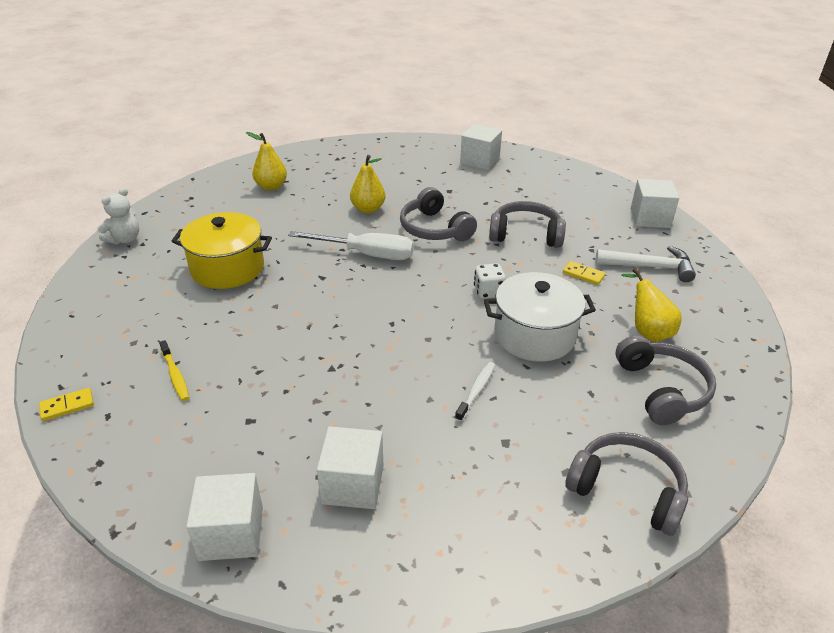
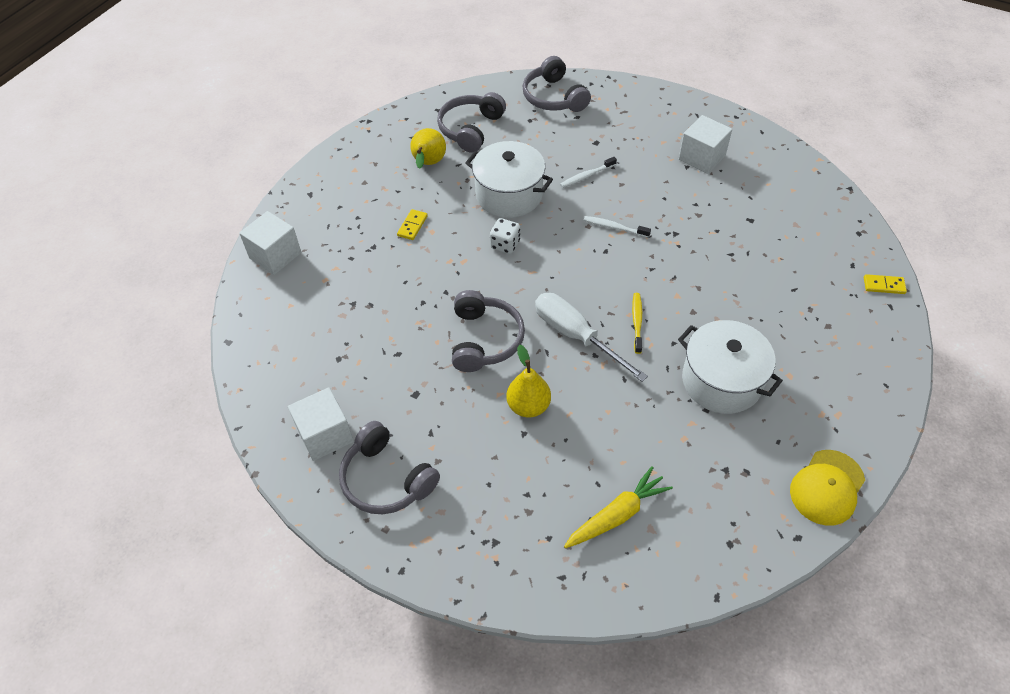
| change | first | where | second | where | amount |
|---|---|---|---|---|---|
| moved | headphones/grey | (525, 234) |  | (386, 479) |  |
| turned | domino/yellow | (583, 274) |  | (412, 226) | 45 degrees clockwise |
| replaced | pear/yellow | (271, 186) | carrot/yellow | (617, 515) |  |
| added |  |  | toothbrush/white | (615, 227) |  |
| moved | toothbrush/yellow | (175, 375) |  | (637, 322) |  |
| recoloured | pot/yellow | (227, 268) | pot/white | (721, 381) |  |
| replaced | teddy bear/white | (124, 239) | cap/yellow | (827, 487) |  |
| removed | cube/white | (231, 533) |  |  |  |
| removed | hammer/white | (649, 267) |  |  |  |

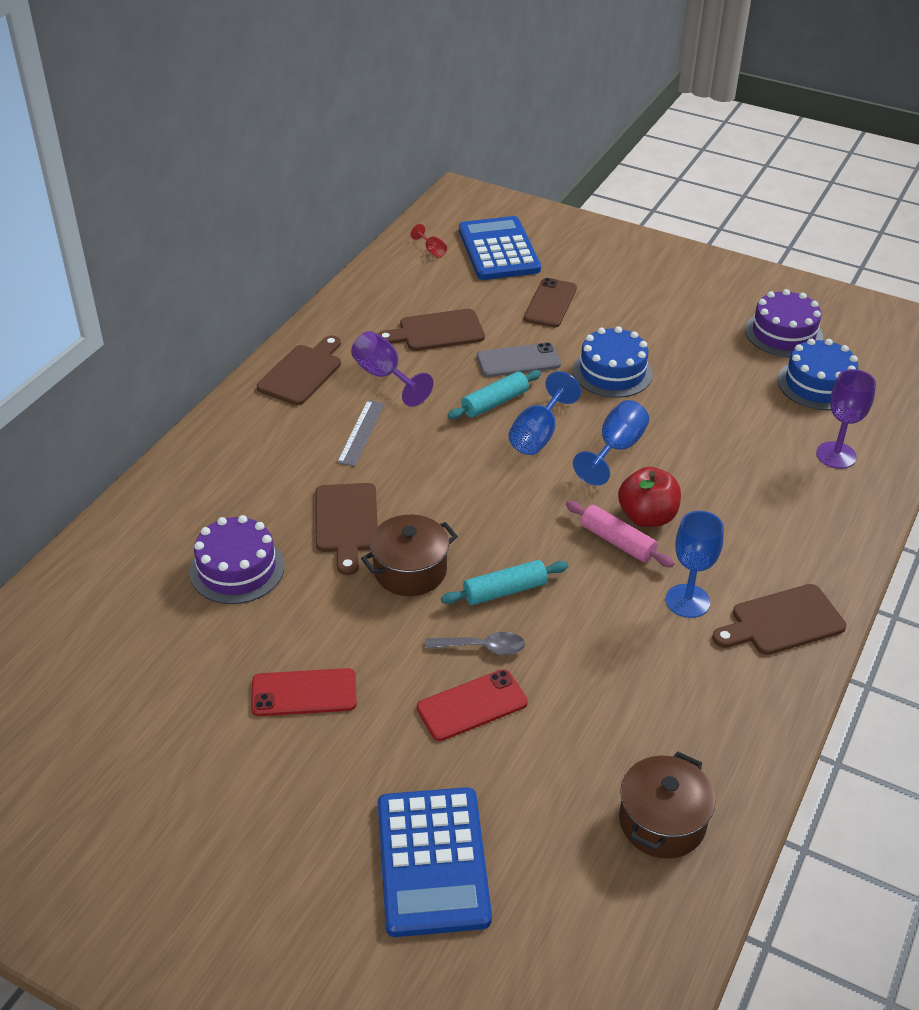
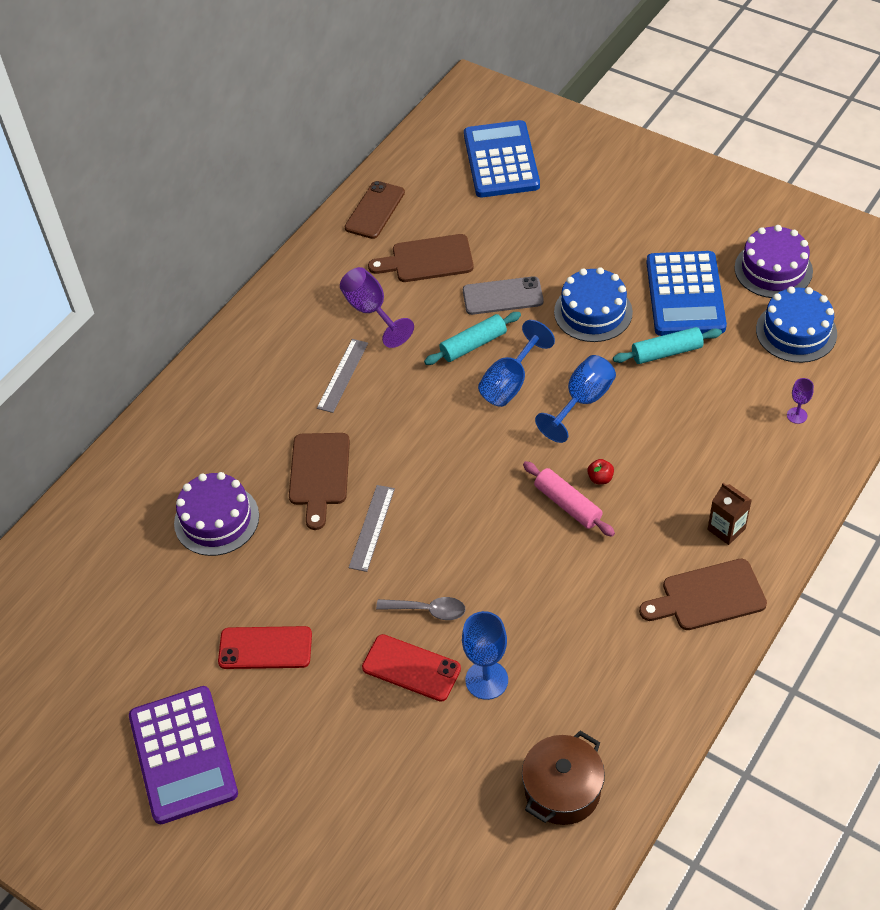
| change | first | where | second | where | amount |
|---|---|---|---|---|---|
| added |  |  | calculator/purple | (183, 755) |  |
| moved | phone/brown | (550, 303) |  | (375, 210) |  |
| replaced | pot/brown | (410, 570) | ruler/grey | (372, 527) |  |
| turned | phone/red | (472, 705) |  | (411, 668) | 45 degrees clockwise |
| moved | goblet/blue | (687, 601) |  | (486, 680) |  |
| resized | apple/red | (647, 517) |  | (600, 478) | x0.45 |
| moved | rolling pin/turquoise | (505, 591) |  | (666, 352) |  |
| moved | calculator/blue | (432, 861) |  | (685, 295) |  |
| added |  |  | carton/brown | (726, 529) |  |
| resized | goblet/purple | (836, 455) |  | (797, 415) | x0.53 |
| removed | cutting board/brown | (302, 373) |  |  |  |
| removed | goblet/red | (432, 250) |  |  |  |

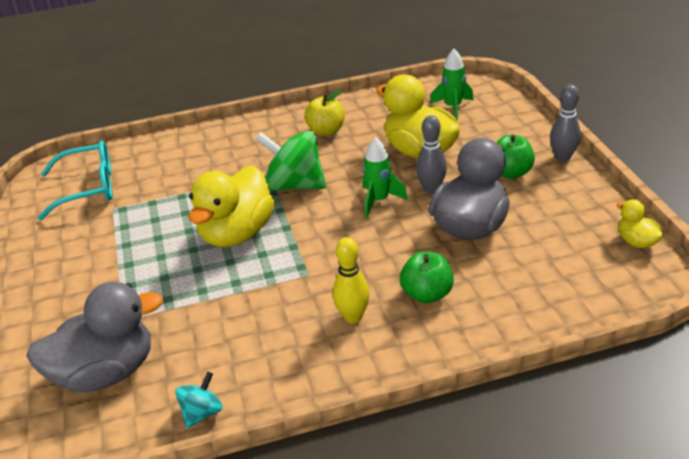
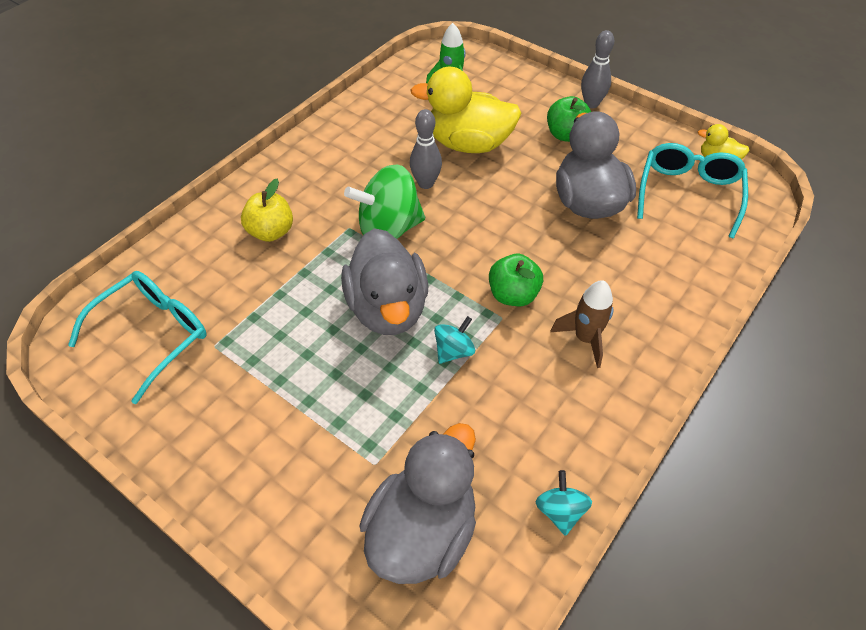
| change | first | where | second | where | amount |
|---|---|---|---|---|---|
| moved | apple/yellow | (326, 131) |  | (271, 232) |  |
| recoloured | duck/yellow | (237, 233) | duck/grey | (388, 308) |  |
| moved | bowling pin/grey | (431, 189) |  | (426, 183) |  |
| added |  |  | spinning top/turquoise | (454, 351) |  |
| moved | apple/green | (427, 294) |  | (513, 295) |  |
| replaced | bowling pin/yellow | (353, 317) | rocket/brown | (585, 339) |  |
| added |  |  | glasses/turquoise | (688, 193) |  |
| removed | rocket/green | (379, 201) |  |  |  |

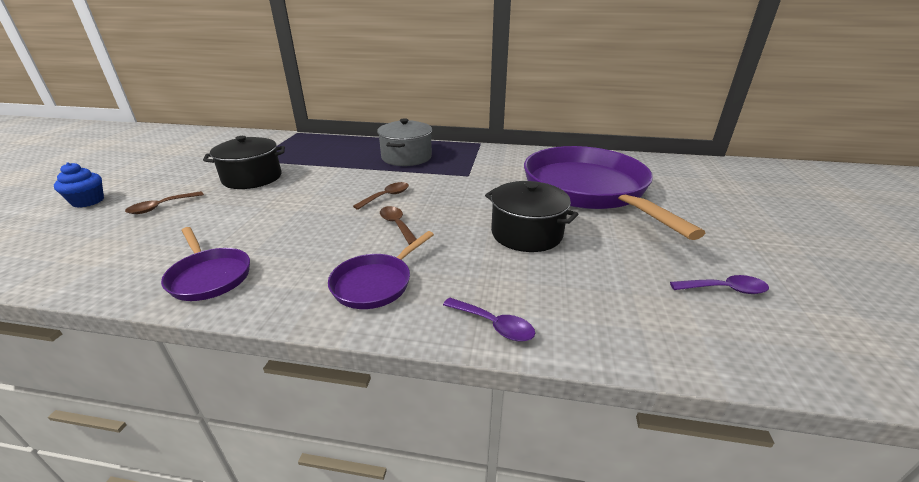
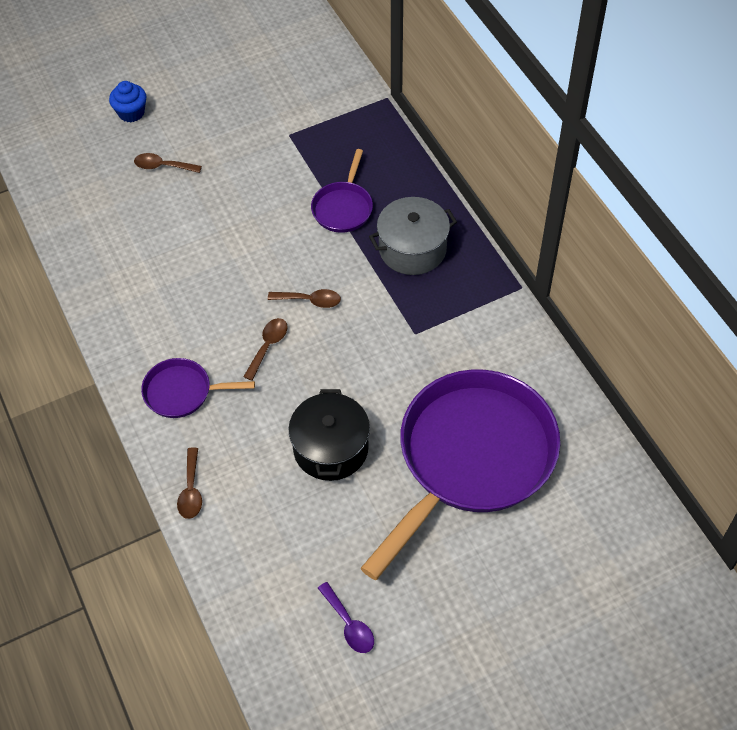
| change | first | where | second | where | amount |
|---|---|---|---|---|---|
| recoloured | spoon/purple | (494, 325) | spoon/brown | (191, 490) |  |
| moved | pan/purple | (209, 276) |  | (343, 207) |  |
| removed | pot/black | (252, 178) |  |  |  |

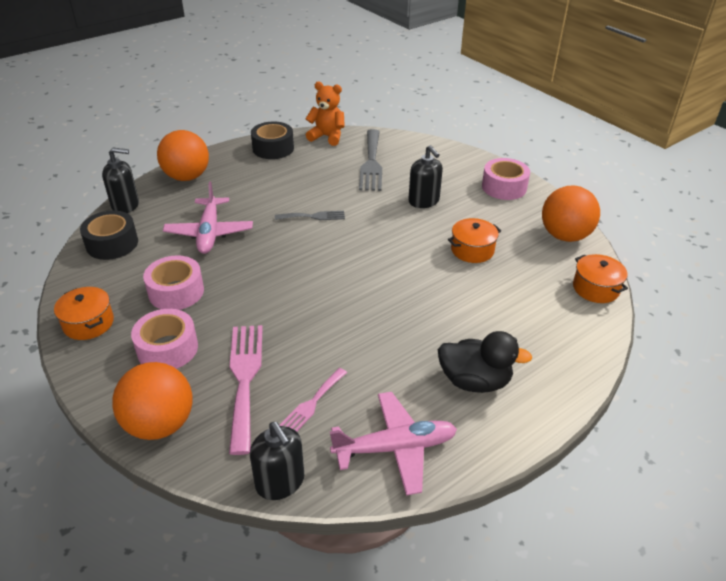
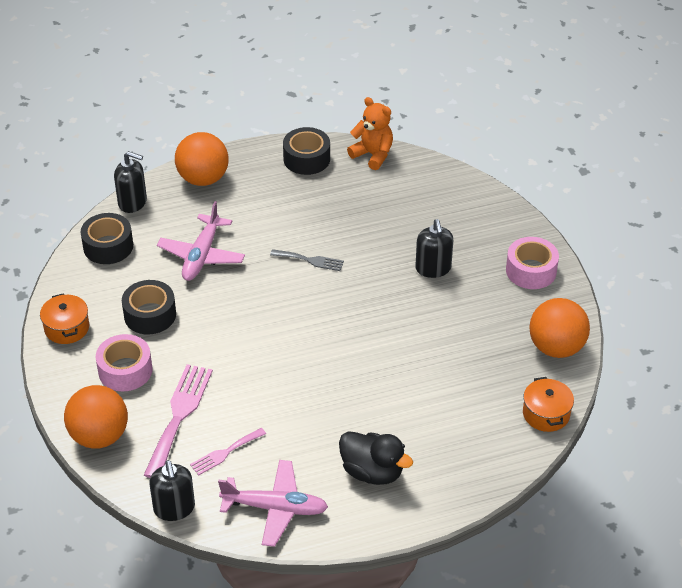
| change | first | where | second | where | amount |
|---|---|---|---|---|---|
| recoloured | tape/pink | (176, 292) | tape/black | (150, 315) |  |
| removed | fork/grey | (371, 163) |  |  |  |
| removed | pot/orange | (472, 250) |  |  |  |

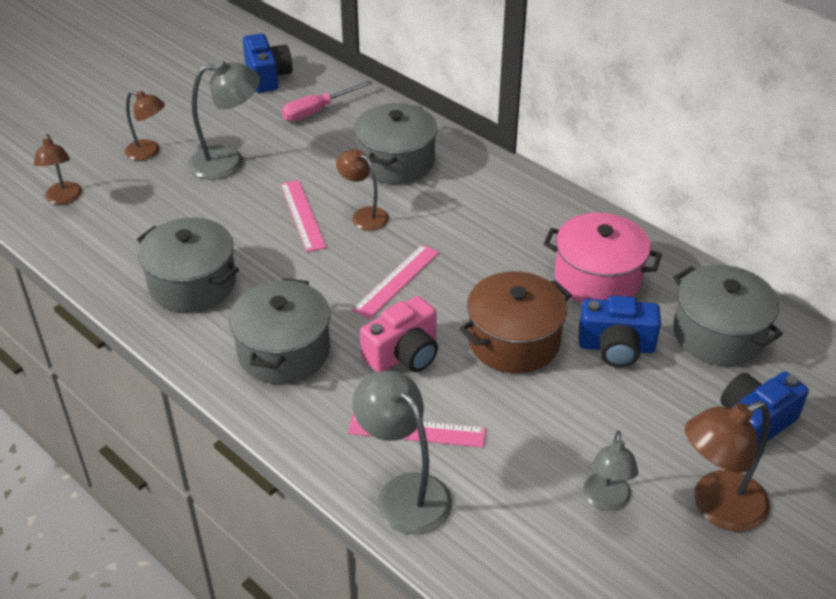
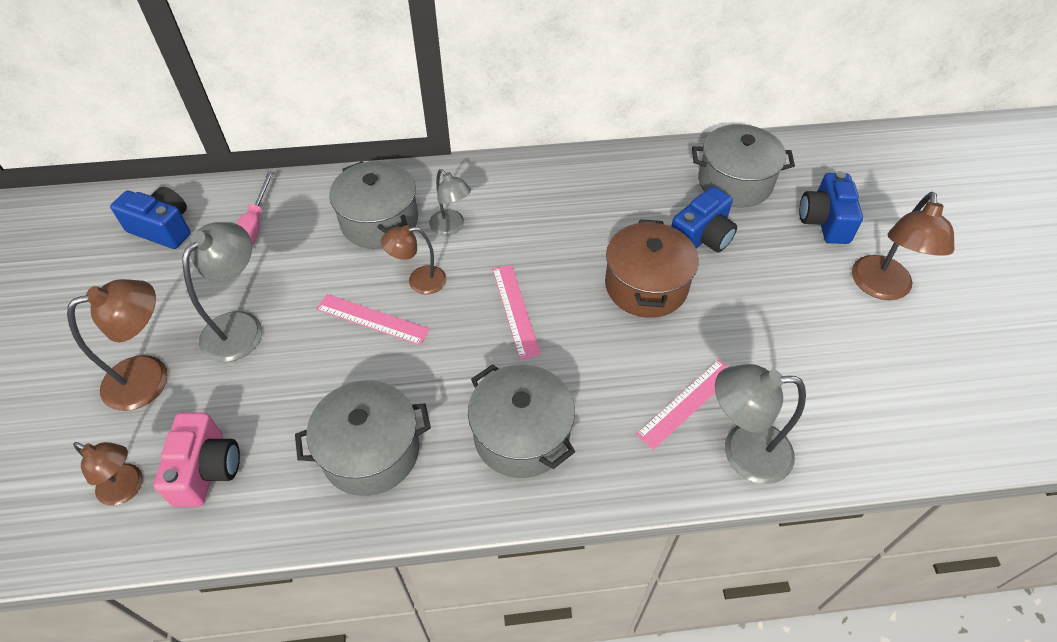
| change | first | where | second | where | amount |
|---|---|---|---|---|---|
| resized | lamp/brown | (149, 152) |  | (150, 377) | x1.57 |
| moved | camera/pink | (404, 354) |  | (207, 469) |  |
| moved | lamp/grey | (606, 500) |  | (451, 227) |  |
| removed | pot/pink | (597, 278) |  |  |  |

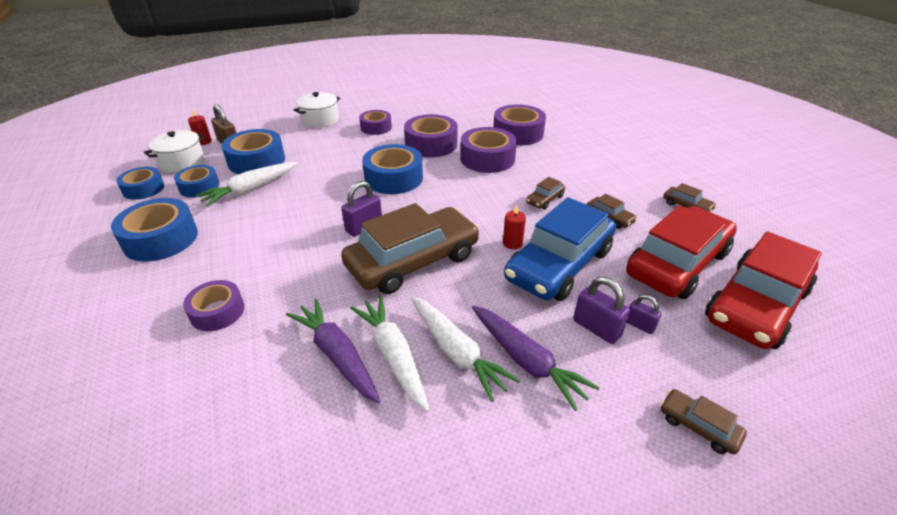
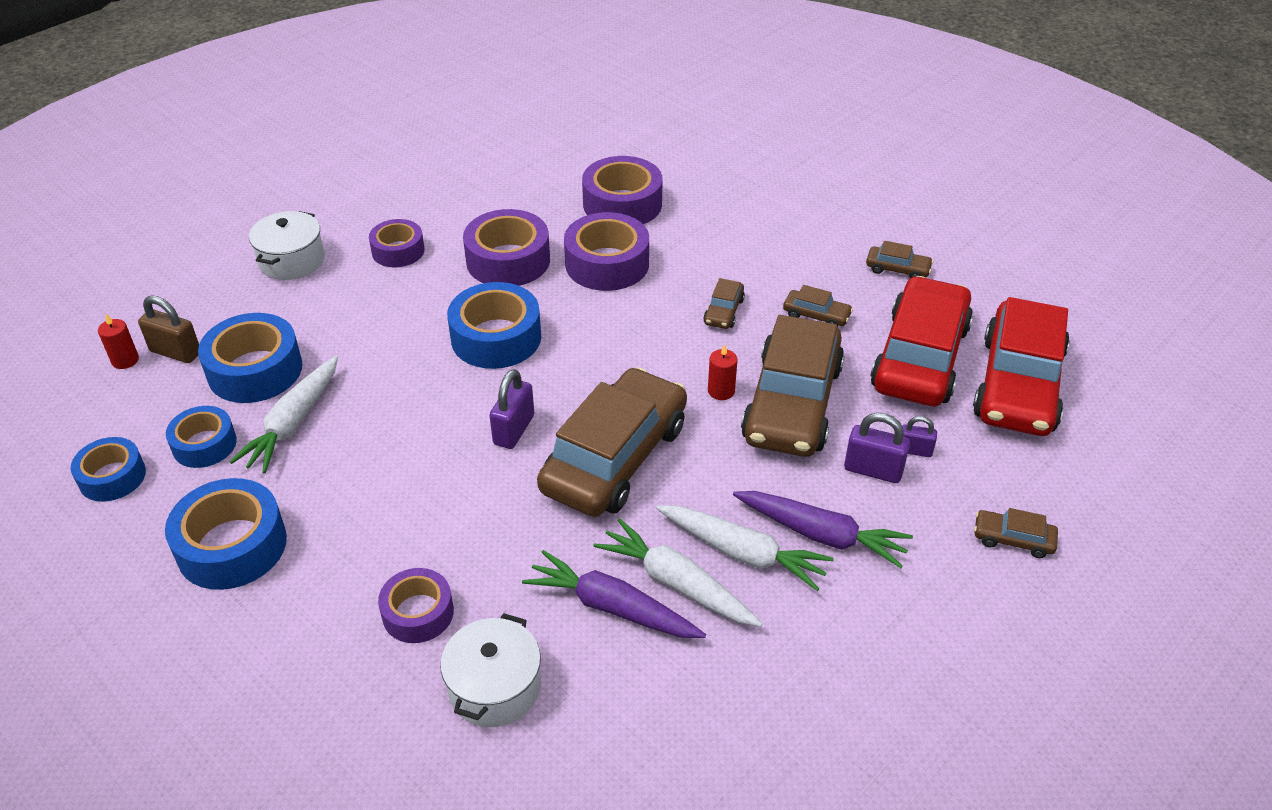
| change | first | where | second | where | amount |
|---|---|---|---|---|---|
| moved | pot/white | (182, 162) |  | (495, 687) |  |
| recoloured | car/blue | (559, 264) | car/brown | (792, 403) |  |

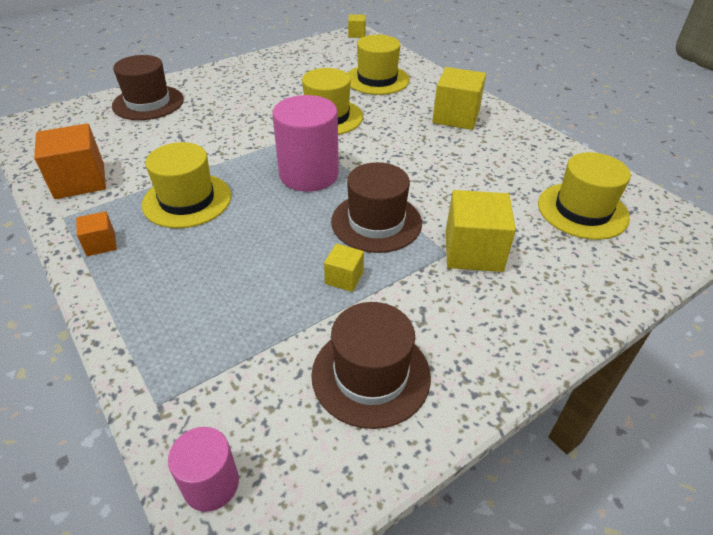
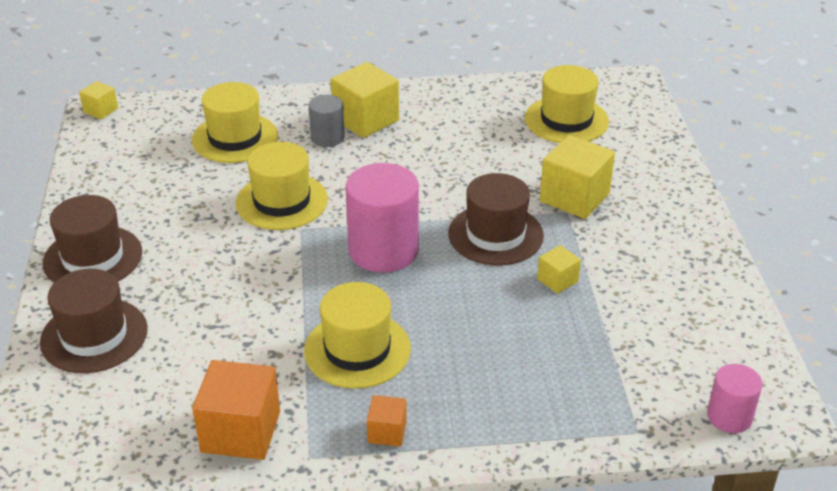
| change | first | where | second | where | amount |
|---|---|---|---|---|---|
| moved | hat/brown | (371, 375) |  | (93, 258) |  |
| added |  |  | cylinder/grey | (327, 137) |  |

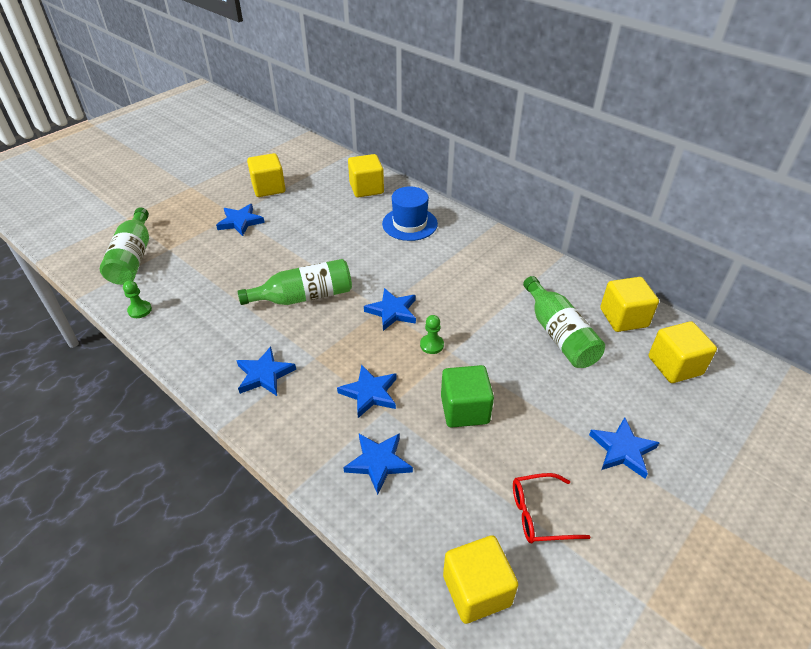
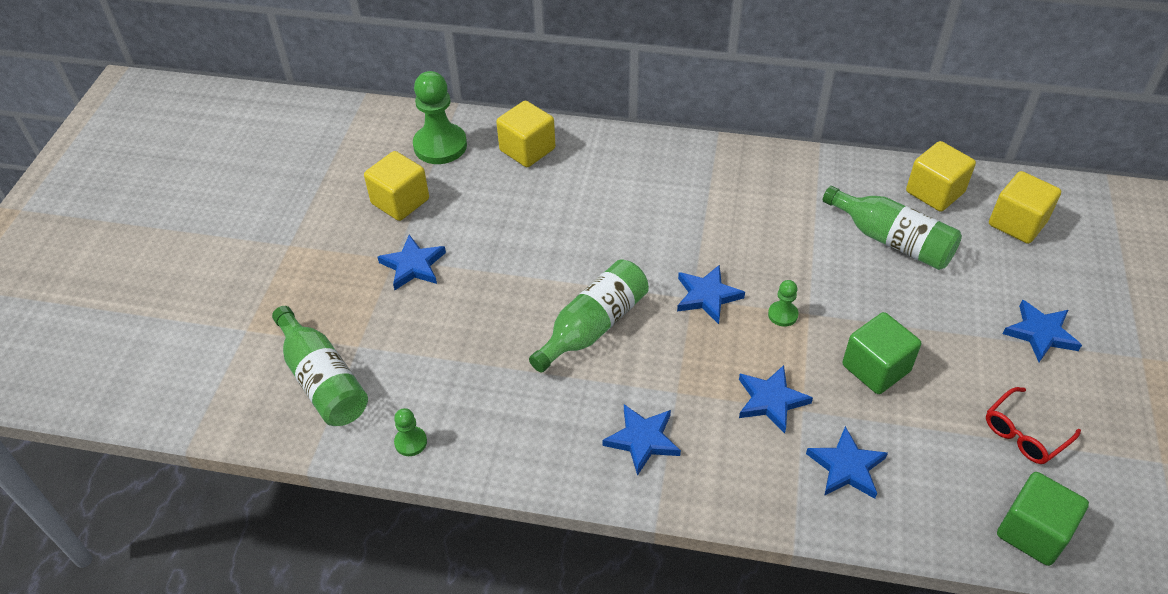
| change | first | where | second | where | amount |
|---|---|---|---|---|---|
| added |  |  | pawn/green | (440, 146) |  |
| recoloured | cube/yellow | (476, 590) | cube/green | (1032, 532) |  |
| removed | hat/blue | (409, 224) |  |  |  |

